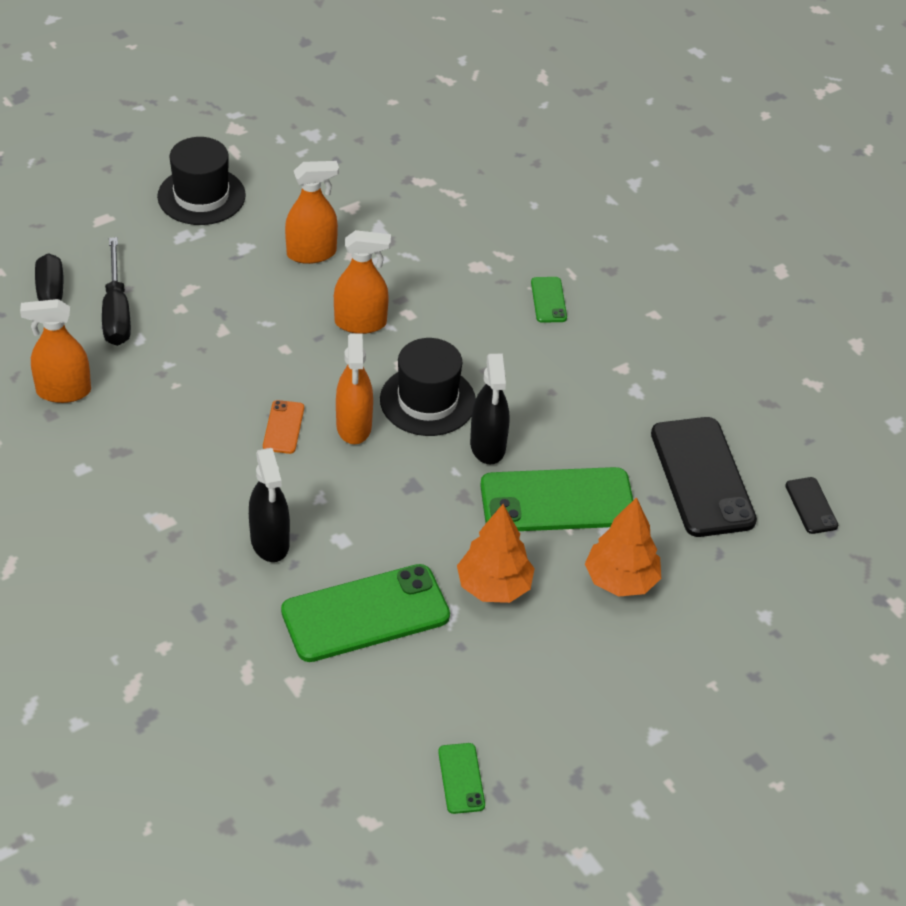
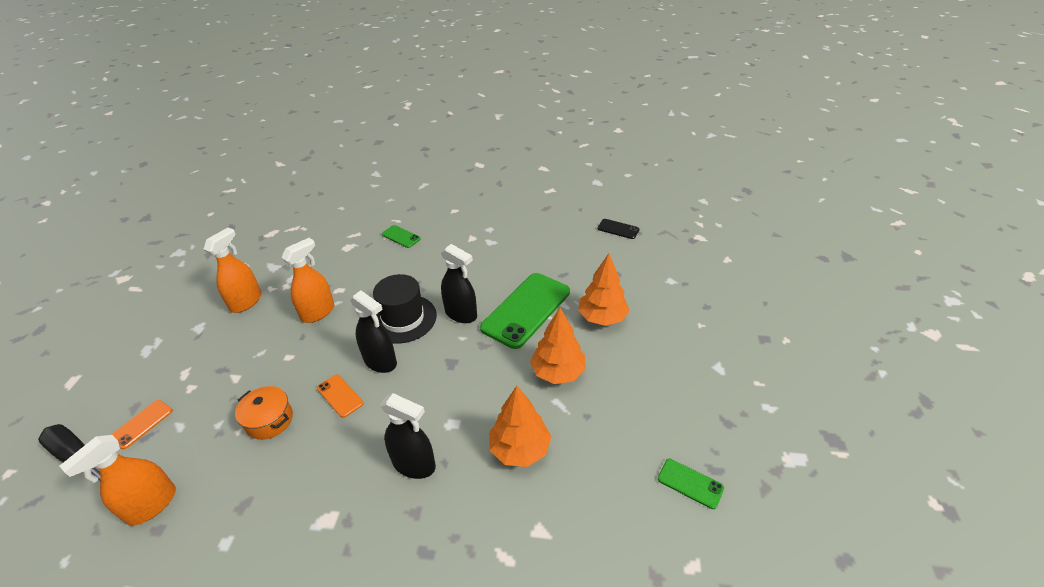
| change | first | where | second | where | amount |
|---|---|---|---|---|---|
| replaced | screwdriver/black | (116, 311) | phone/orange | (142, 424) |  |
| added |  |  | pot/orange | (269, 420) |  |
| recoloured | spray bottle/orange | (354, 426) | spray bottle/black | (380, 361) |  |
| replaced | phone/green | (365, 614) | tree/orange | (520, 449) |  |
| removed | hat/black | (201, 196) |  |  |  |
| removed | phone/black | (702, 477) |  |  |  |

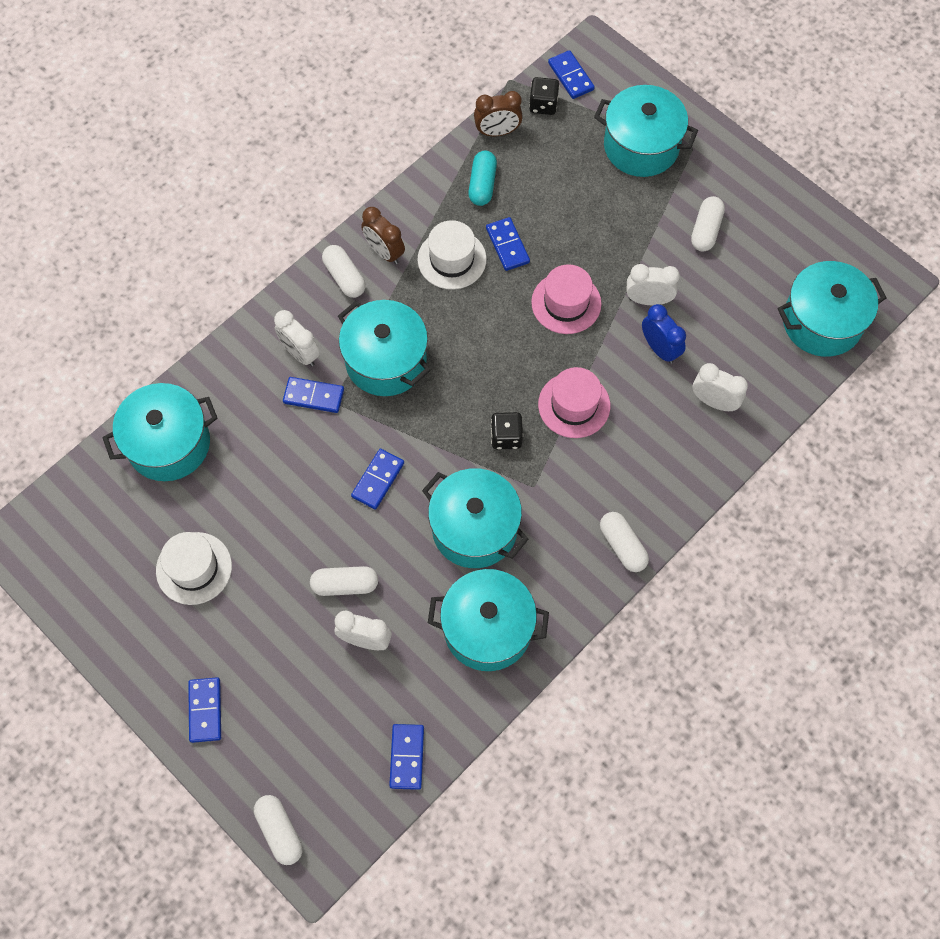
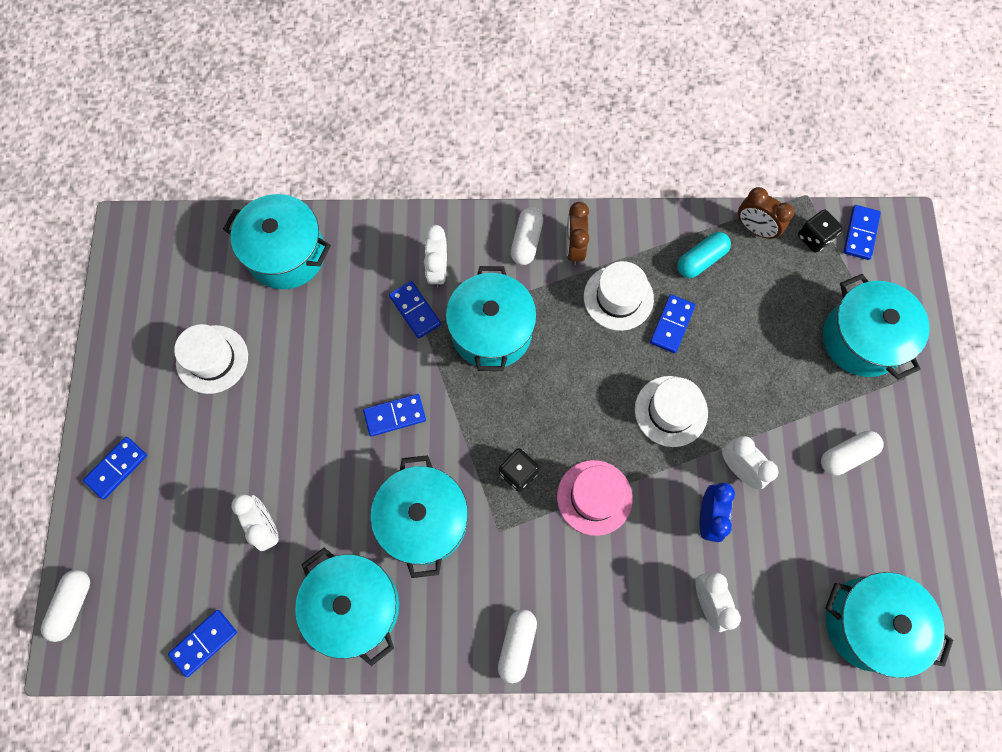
| change | first | where | second | where | amount |
|---|---|---|---|---|---|
| recoloured | hat/pink | (566, 303) | hat/white | (671, 411) |  |
| removed | capsule/white | (345, 585) |  |  |  |

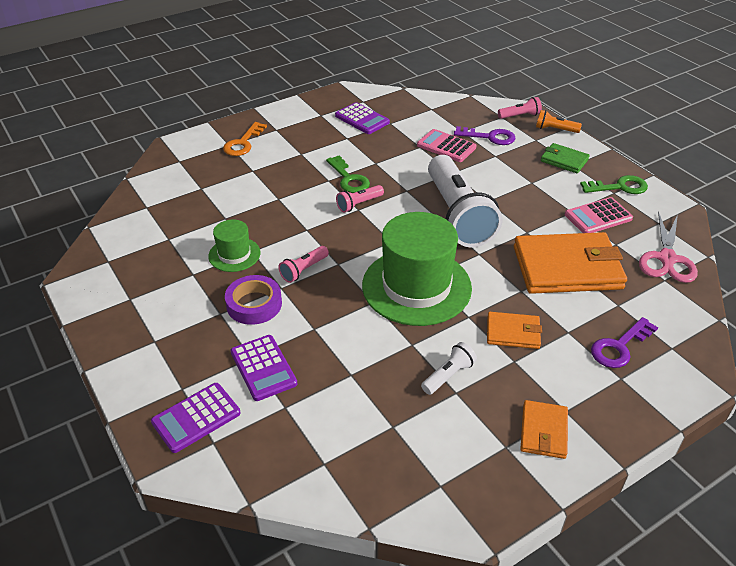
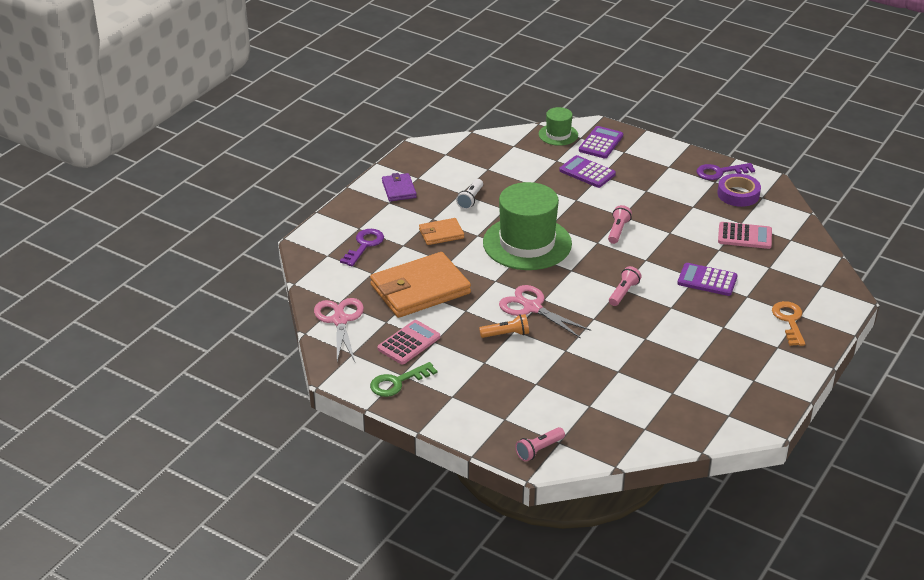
| change | first | where | second | where | amount |
|---|---|---|---|---|---|
| recoloured | wallet/orange | (543, 431) | wallet/purple | (399, 189) |  |
| moved | flashlight/orange | (555, 129) |  | (506, 334) |  |
| replaced | flashlight/white | (458, 215) | scissors/pink | (532, 308) |  |
| moved | hat/green | (234, 254) |  | (558, 134) |  |
| moved | calculator/purple | (362, 119) |  | (707, 280) |  |
| moved | key/purple | (489, 137) |  | (720, 172) |  |
| moved | tape/purple | (254, 304) |  | (738, 194) |  |
| moved | calculator/pink | (446, 146) |  | (744, 236) |  |
| removed | key/green | (349, 179) |  |  |  |
| removed | wallet/green | (564, 160) |  |  |  |

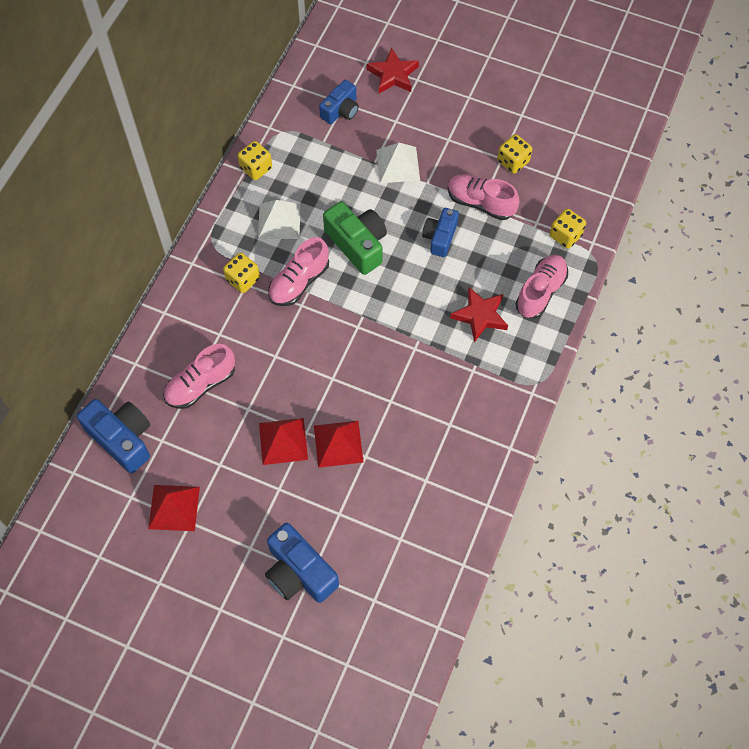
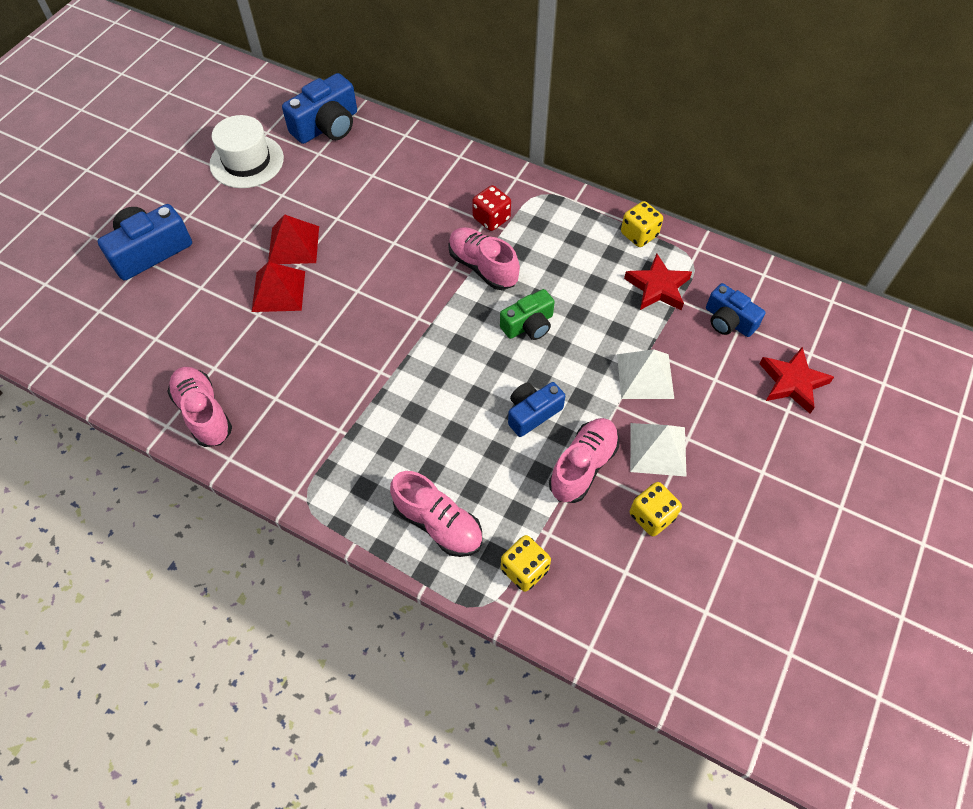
| change | first | where | second | where | amount |
|---|---|---|---|---|---|
| moved | shoe/pink | (201, 384) |  | (204, 413) |  |
| replaced | pyramid/red | (174, 507) | hat/white | (247, 161) |  |
| recoloured | dice/yellow | (243, 279) | dice/red | (491, 219) |  |
| resized | camera/green | (357, 244) |  | (529, 325) | x0.65 |
| turned | camera/blue | (440, 237) |  | (532, 413) | 60 degrees counterclockwise |
| moved | star/red | (480, 316) |  | (657, 287) |  |
| moved | pyramid/white | (279, 221) |  | (658, 449) |  |

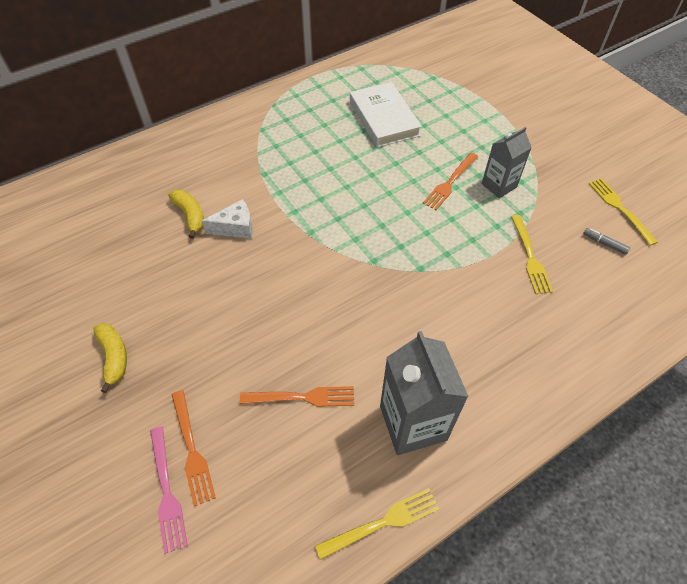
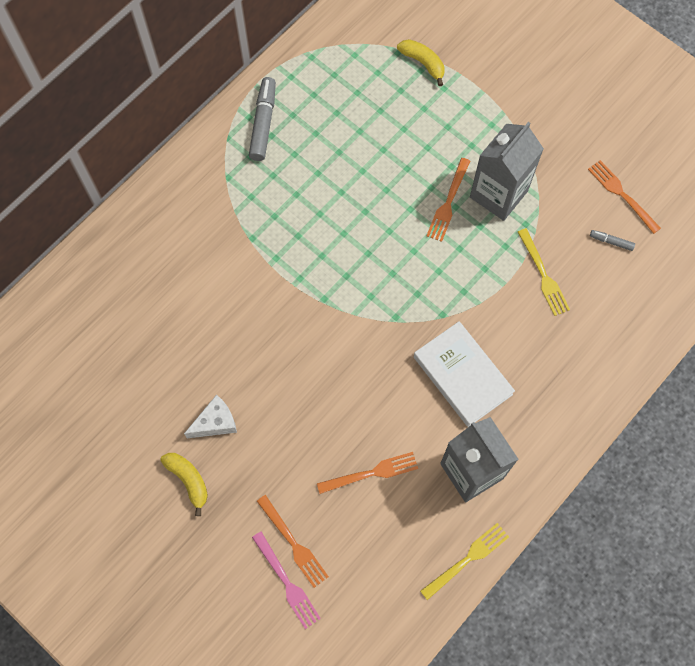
| change | first | where | second | where | amount |
|---|---|---|---|---|---|
| moved | cheese/white | (235, 227) |  | (215, 422) |  |
| added |  |  | marker/grey | (263, 123) |  |
| moved | banana/yellow | (190, 216) |  | (423, 63) |  |
| moved | book/white | (384, 118) |  | (462, 375) |  |
| resized | carton/grey | (499, 185) |  | (498, 194) | x1.59 |
| recoloured | fork/yellow | (619, 208) | fork/orange | (621, 194) |  |

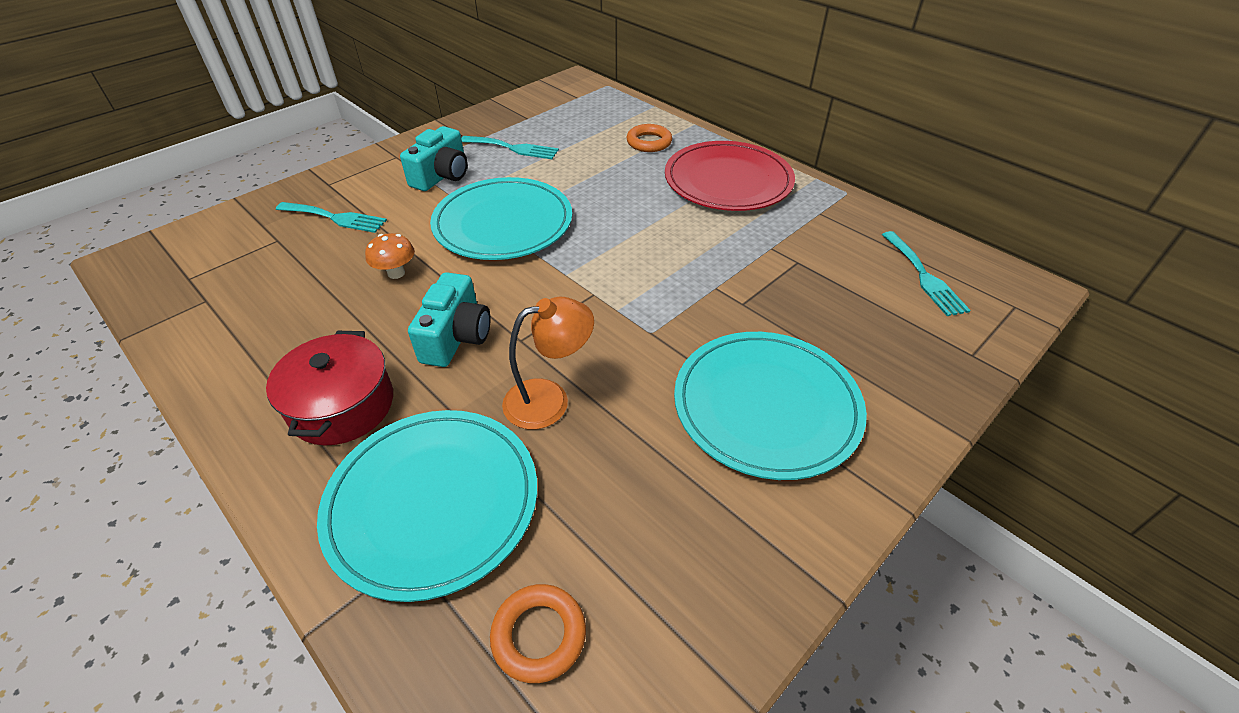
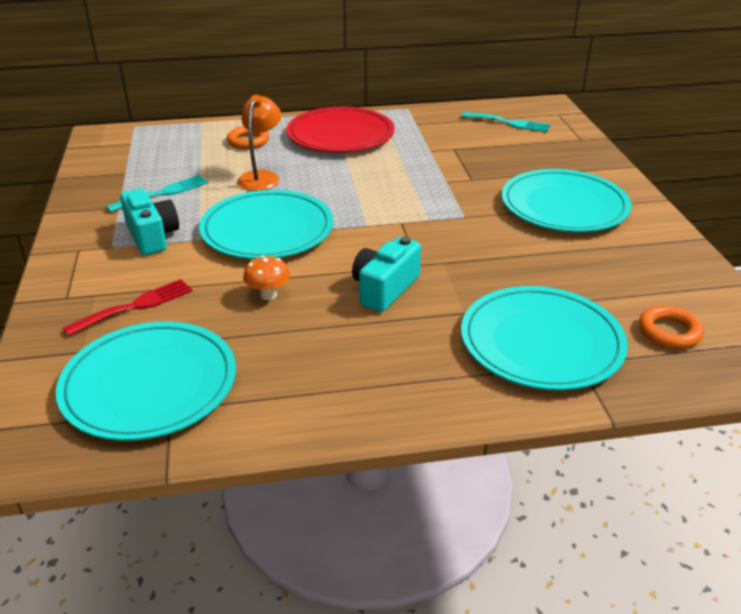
| change | first | where | second | where | amount |
|---|---|---|---|---|---|
| added |  |  | plate/turquoise | (149, 384) |  |
| recoloured | fork/turquoise | (335, 218) | fork/red | (135, 306) |  |
| moved | lamp/orange | (549, 399) |  | (261, 177) |  |
| turned | camera/turquoise | (456, 337) |  | (384, 289) | 105 degrees counterclockwise |
| removed | pot/red | (342, 405) |  |  |  |

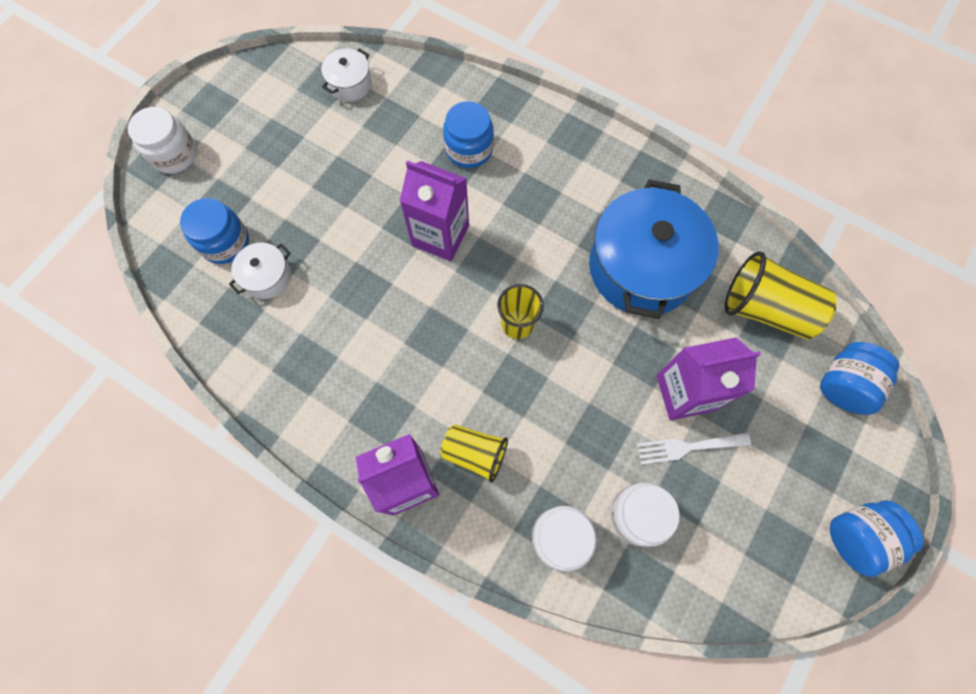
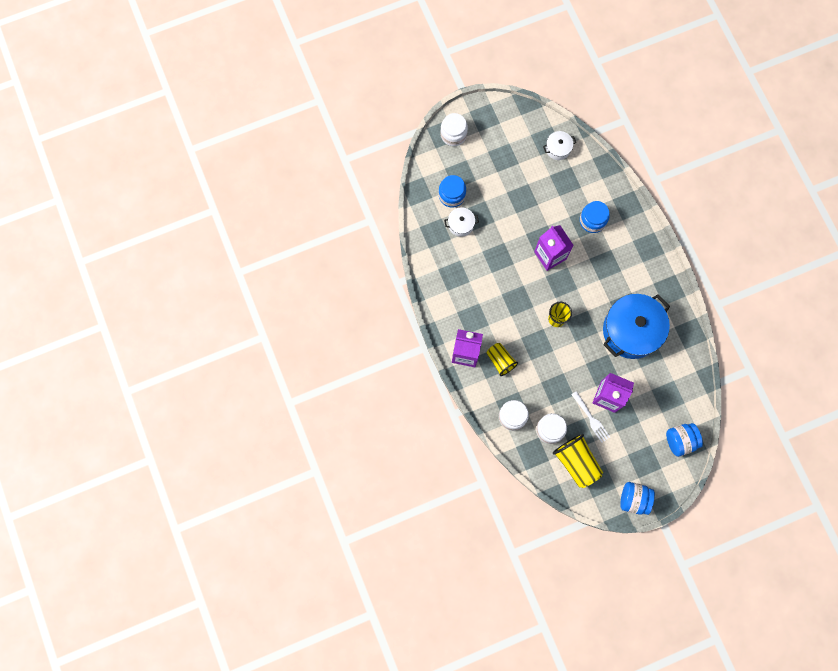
| change | first | where | second | where | amount |
|---|---|---|---|---|---|
| moved | cup/yellow | (766, 309) |  | (576, 462) |  |
| turned | fork/white | (687, 447) |  | (591, 419) | 150 degrees counterclockwise |

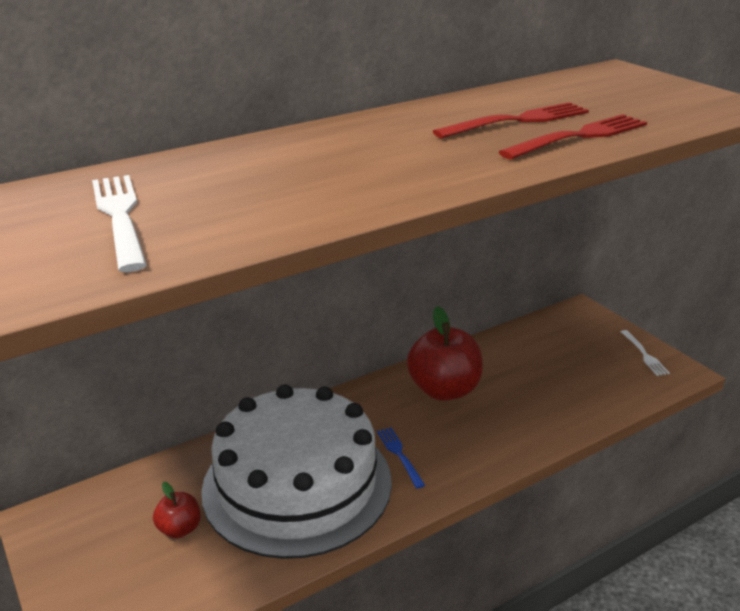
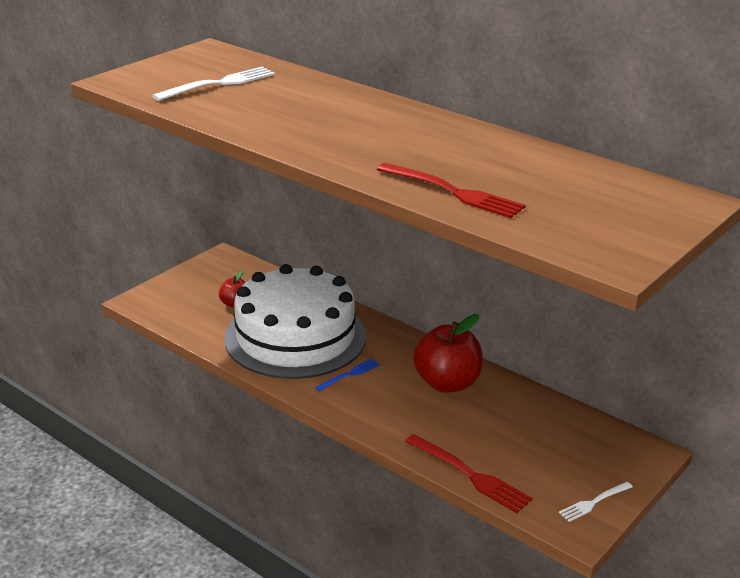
| change | first | where | second | where | amount |
|---|---|---|---|---|---|
| moved | fork/red | (518, 121) |  | (470, 475) |  |

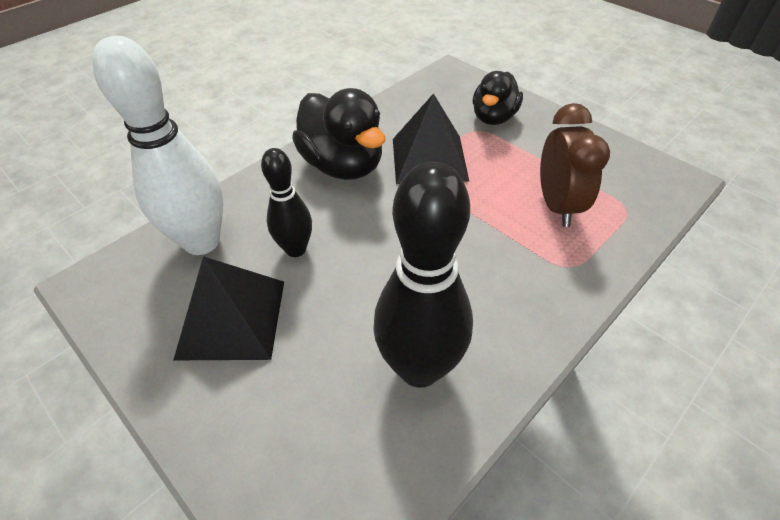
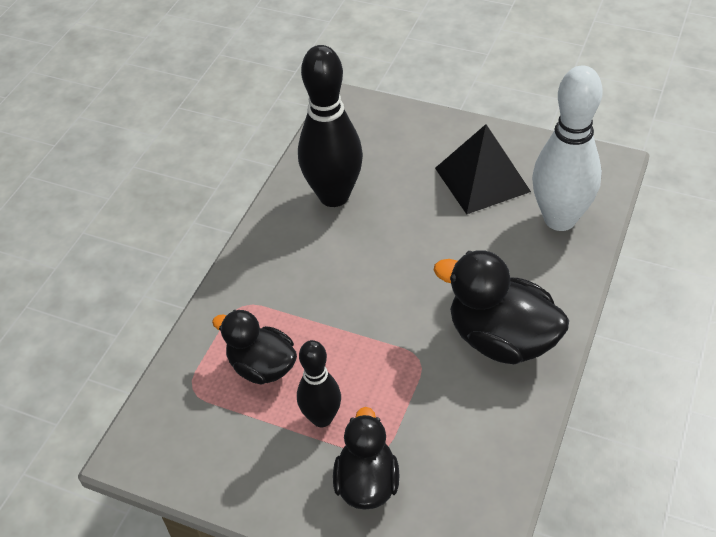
| change | first | where | second | where | amount |
|---|---|---|---|---|---|
| replaced | clock/brown | (557, 205) | duck/black | (262, 367) |  |
| moved | bowling pin/black | (296, 249) |  | (322, 418) |  |
| removed | pyramid/black | (429, 159) |  |  |  |

